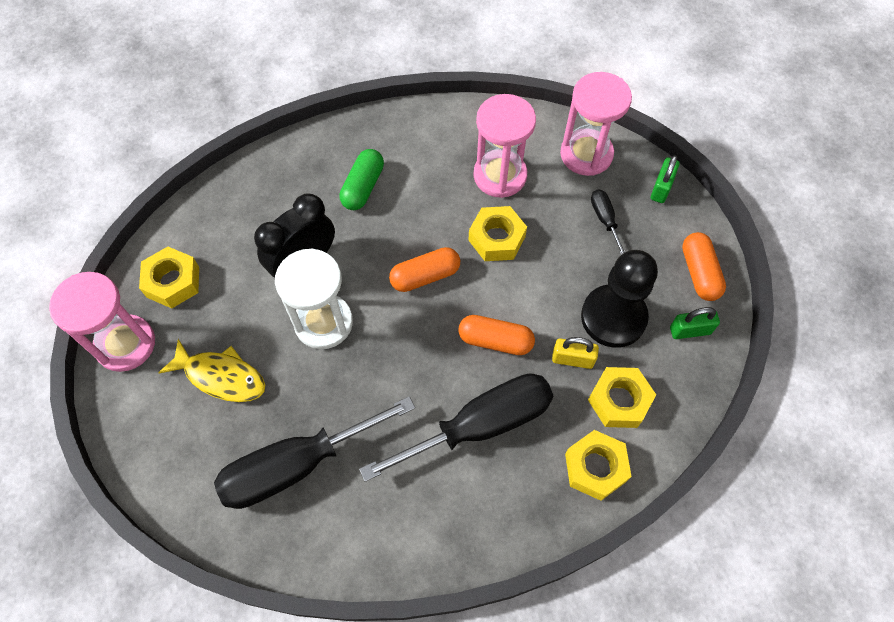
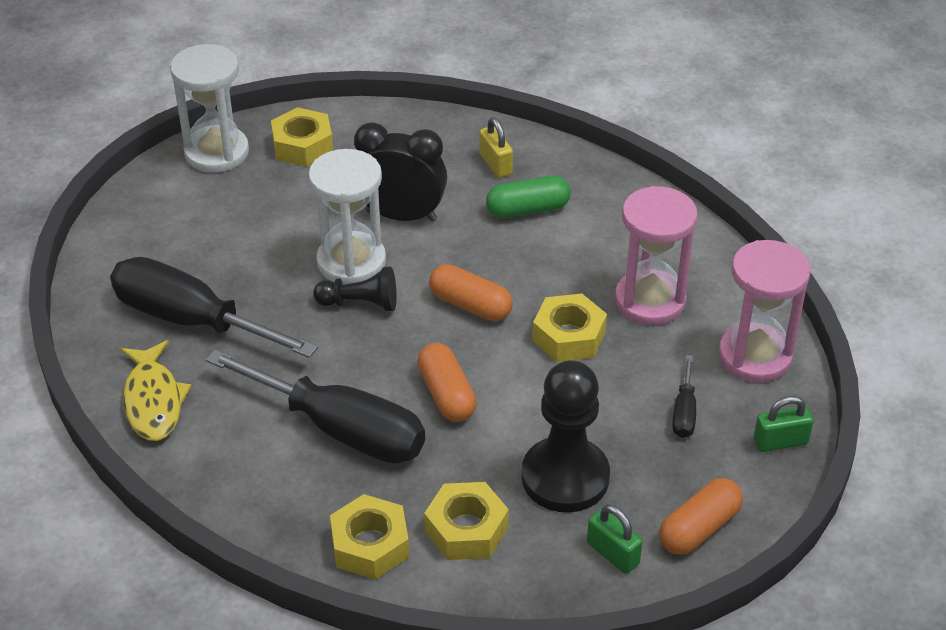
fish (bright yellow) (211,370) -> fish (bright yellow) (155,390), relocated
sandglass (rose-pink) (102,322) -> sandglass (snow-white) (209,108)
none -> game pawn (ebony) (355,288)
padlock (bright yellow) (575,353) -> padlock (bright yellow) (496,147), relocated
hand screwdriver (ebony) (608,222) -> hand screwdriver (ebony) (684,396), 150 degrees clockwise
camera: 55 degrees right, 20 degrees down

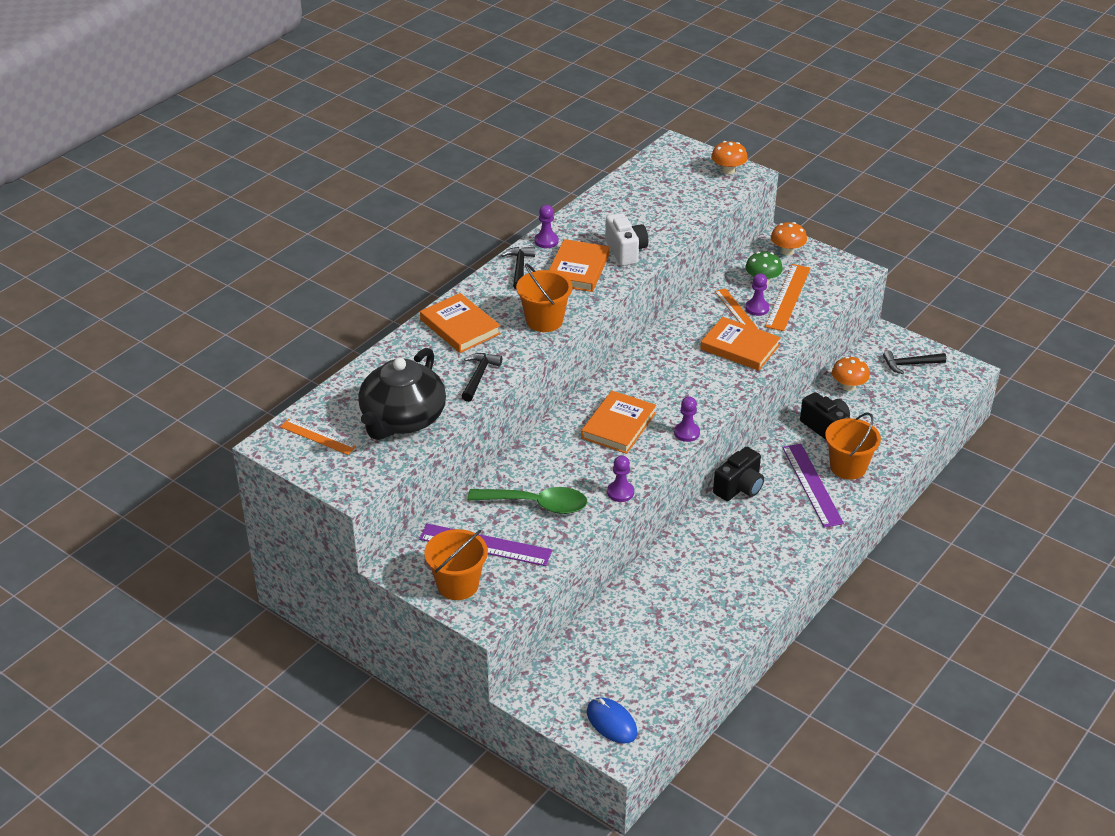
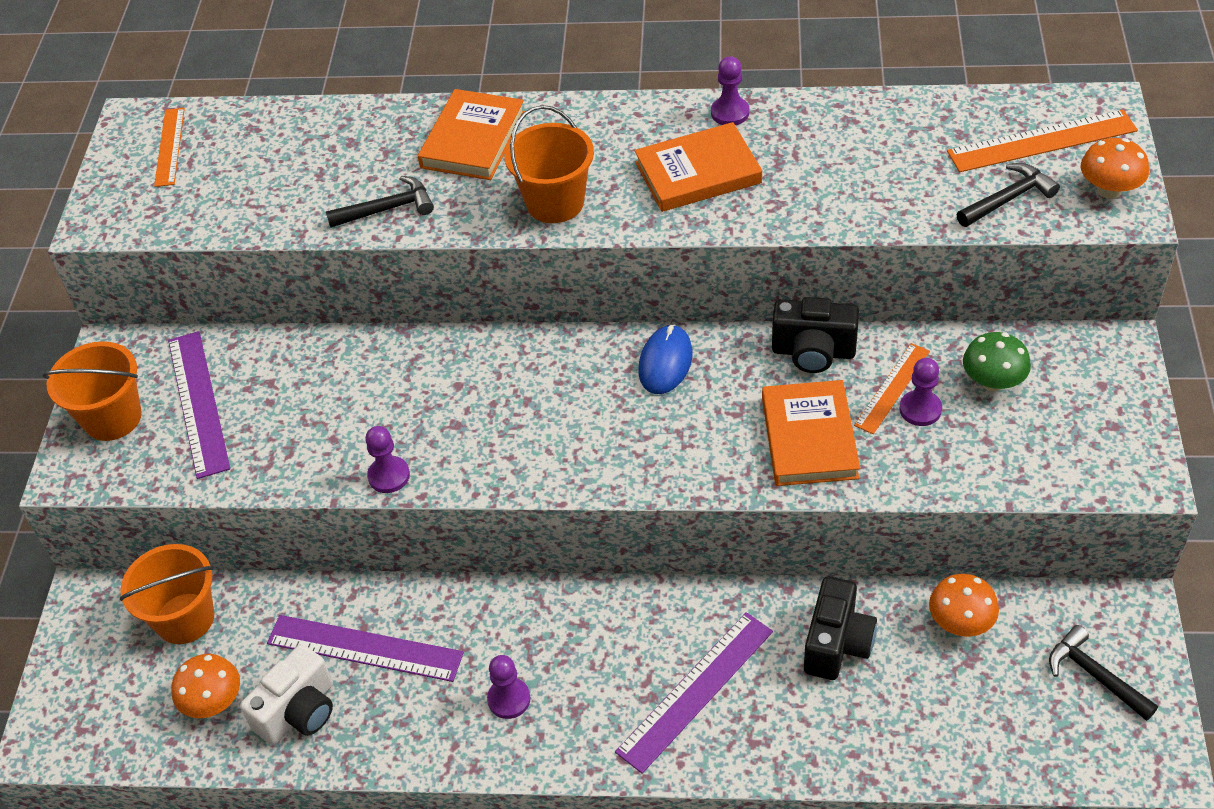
pail (orange) (853,446) -> pail (orange) (167,594), relocated
mushroom (orange) (789,238) -> mushroom (orange) (205,686), relocated
camera (snow-white) (626,239) -> camera (snow-white) (286,694), relocated
none -> ruler (purple) (365,648)
game pawn (purple) (687,419) -> game pawn (purple) (509,687), relocated
mouse (royal blue) (612,721) -> mouse (royal blue) (665,359), relocated
camera (ebony) (738,474) -> camera (ebony) (815,335), relocated
ruler (orange) (788,297) -> ruler (orange) (1042,141), relocated
carpenter's hammer (ebony) (518,268) -> carpenter's hammer (ebony) (1008,195), relocated
china teapot (ebony) (402,394) -> none
spoon (green) (527,500) -> none
hardback (orange) (618,422) -> none
camera: 60 degrees right, 10 degrees up

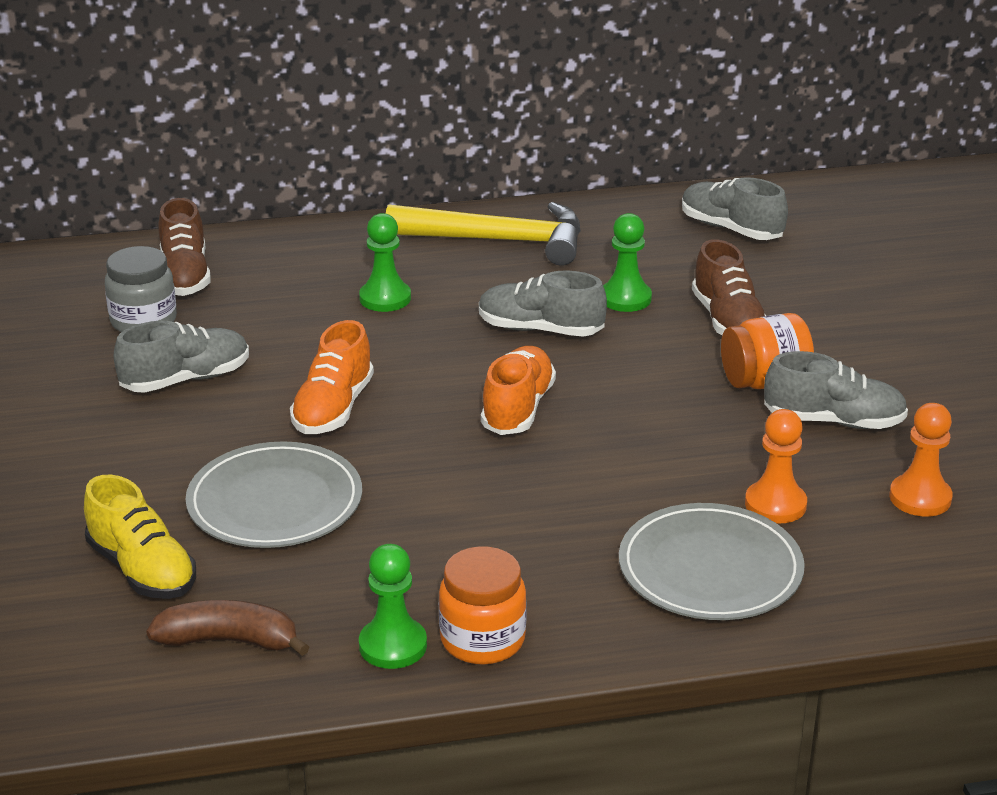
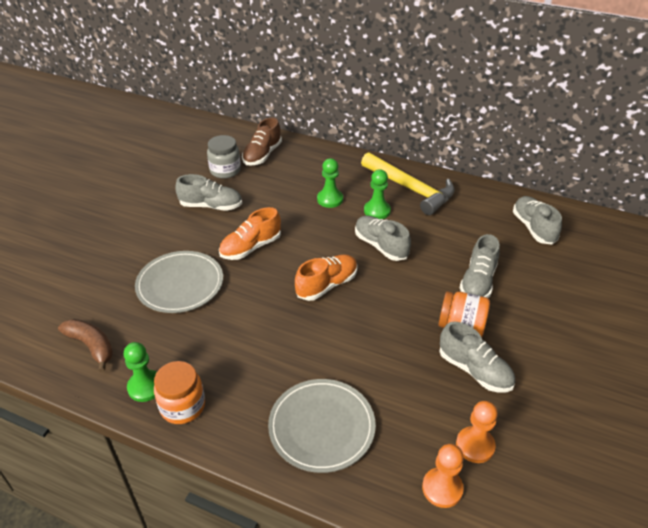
game pawn (green) (627,262) -> game pawn (green) (377,194), relocated
game pawn (orange) (776,466) -> game pawn (orange) (443,476), relocated
sneaker (russet) (729,287) -> sneaker (ash-grey) (480,266)
sneaker (bright yellow) (140,536) -> none
camera: 35 degrees right, 10 degrees up

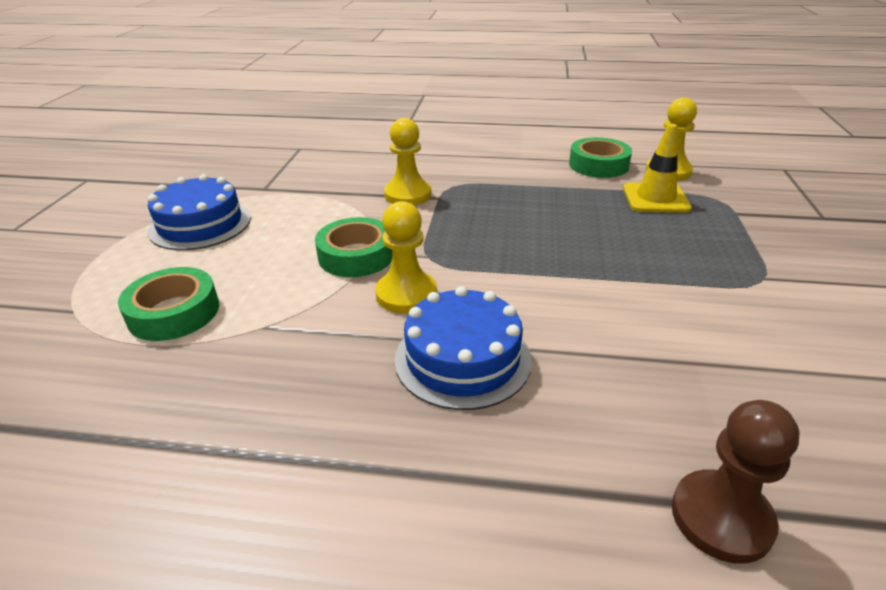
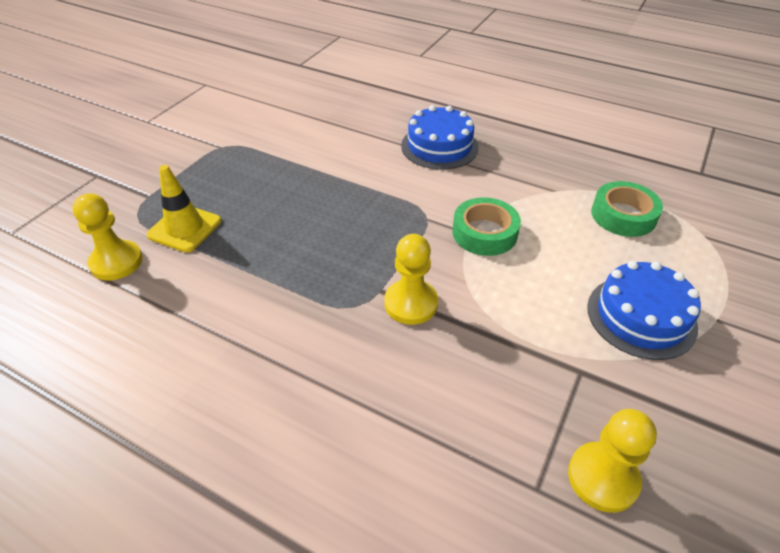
game pawn (bright yellow) (406,257) -> game pawn (bright yellow) (612,461), relocated
sticky tape (green) (600,157) -> none
game pawn (russet) (735,482) -> none
camera: 160 degrees left, 10 degrees up

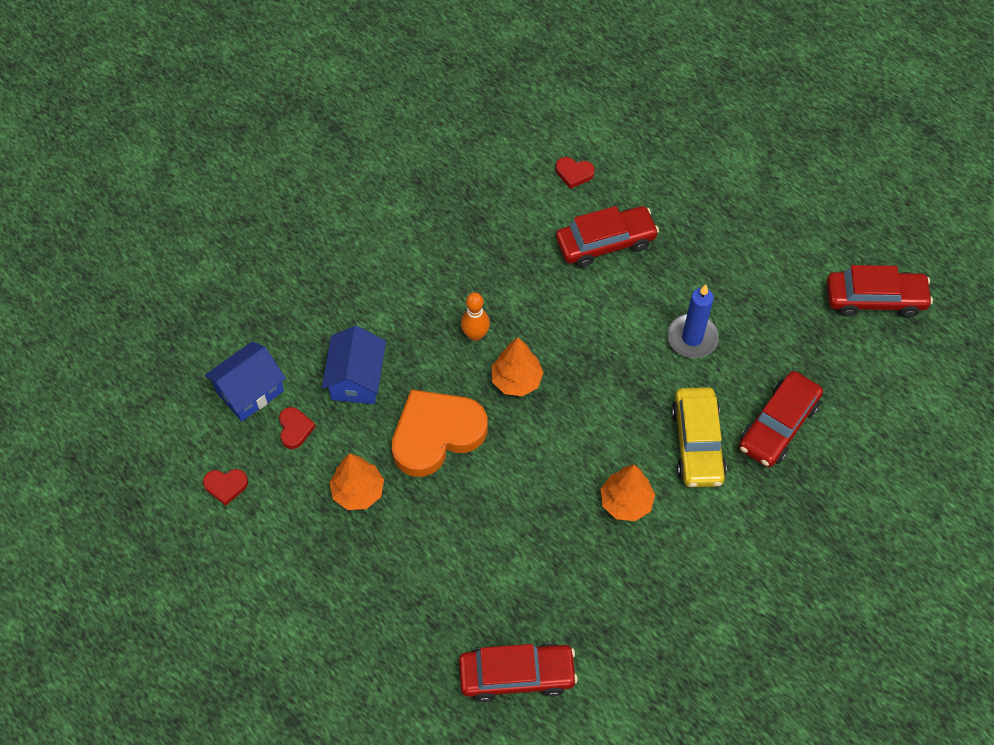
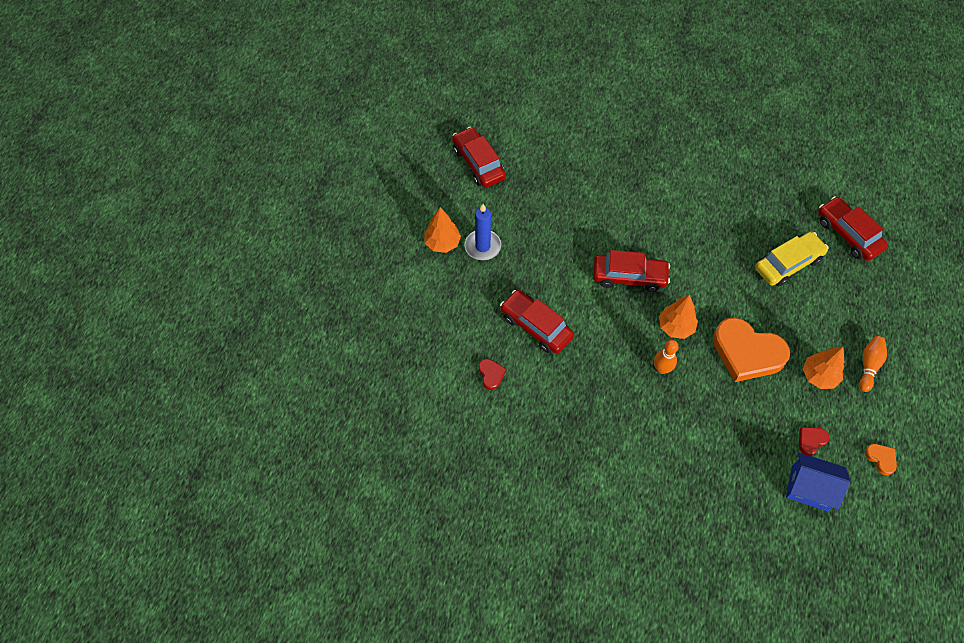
toy tree (orange) (628,493) -> toy tree (orange) (442,230), relocated
candle (royal blue) (693,321) -> candle (royal blue) (483,232), relocated
automobile (red) (781,419) -> automobile (red) (631,271), relocated
automobile (bright yellow) (699,437) -> automobile (bright yellow) (791,259), relocated
none -> tenpin (orange) (873,364)
heart shape (red) (225,487) -> heart shape (orange) (881,459)
toy house (royal blue) (354,365) -> none
camera: 120 degrees left, 0 degrees up

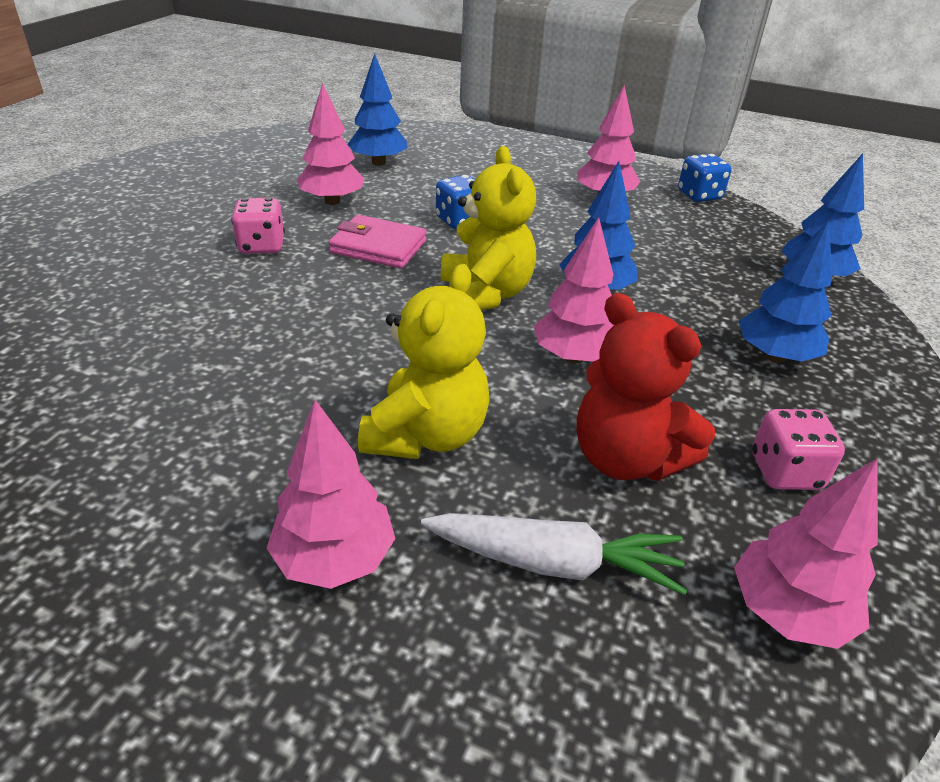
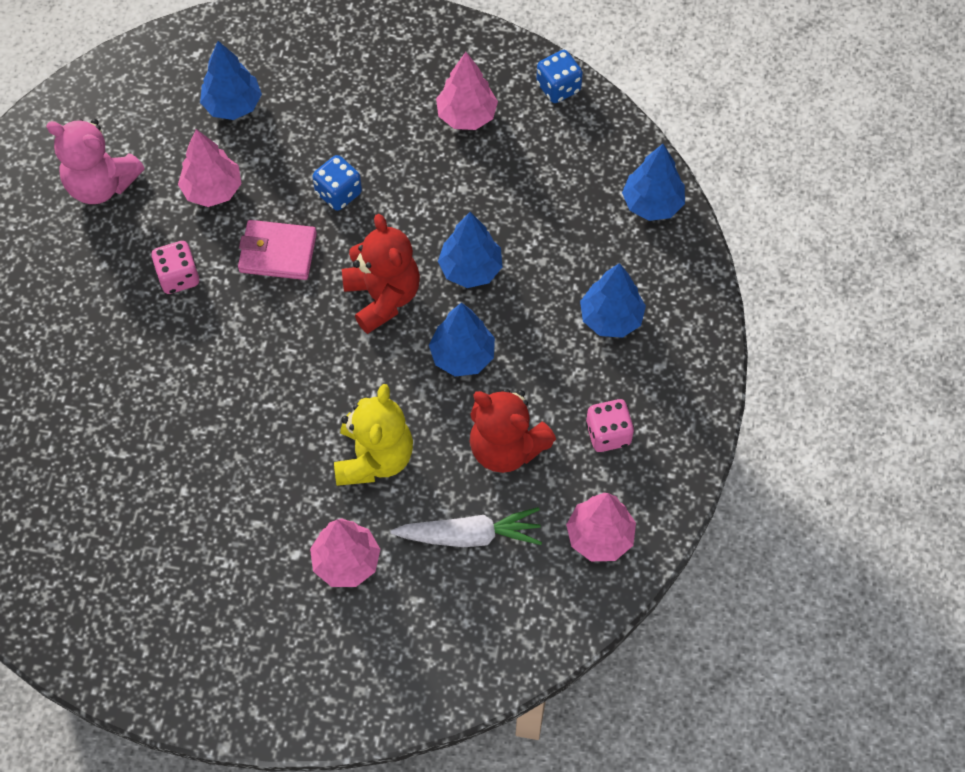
none -> stuffed bear (rose-pink) (95,161)
stuffed bear (bright yellow) (488,228) -> stuffed bear (red) (381,274)
toy tree (rose-pink) (574,290) -> toy tree (royal blue) (462,339)
camera: 10 degrees left, 25 degrees up

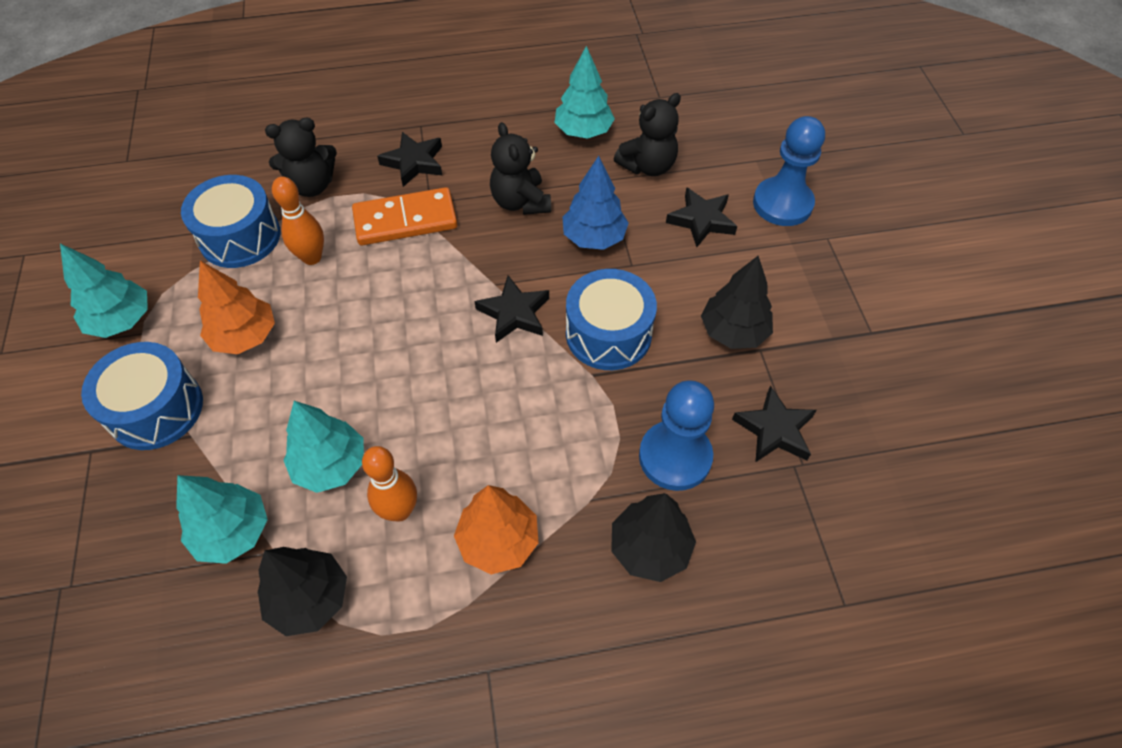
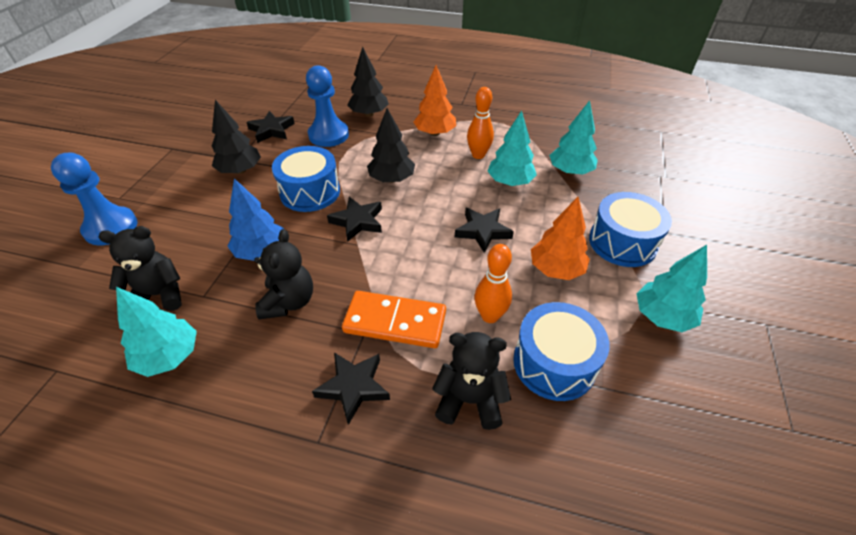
toy tree (ebony) (302,591) -> toy tree (ebony) (391,145), relocated
star (ebony) (701,217) -> star (ebony) (484,230), relocated
camera: 155 degrees left, 10 degrees down

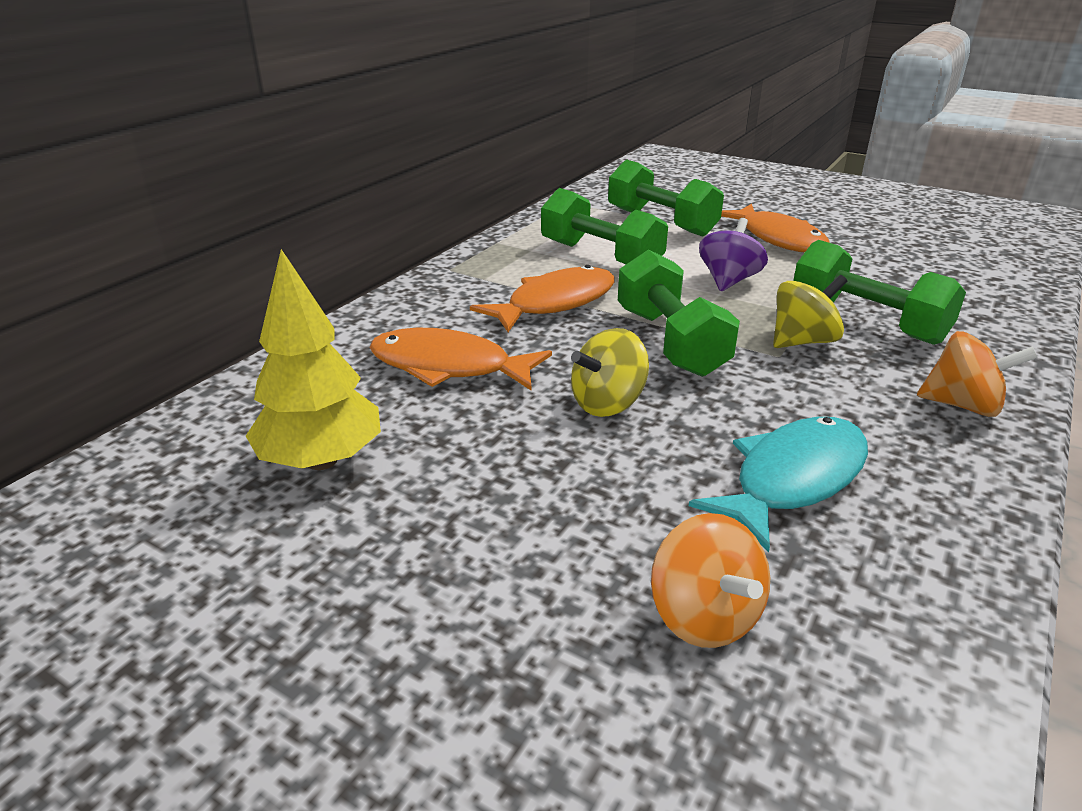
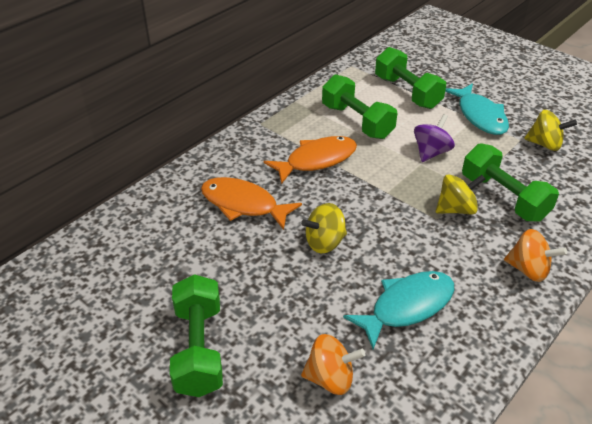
dumbbell (green) (679,313) -> dumbbell (green) (196,335), relocated
toy top (orange) (710,580) -> toy top (orange) (333,364), 75 degrees counterclockwise
fish (orange) (775,228) -> fish (aqua) (477,109)
none -> toy top (bright yellow) (550,130)
toy tree (bright yellow) (313,359) -> none
camera: 10 degrees right, 10 degrees up

